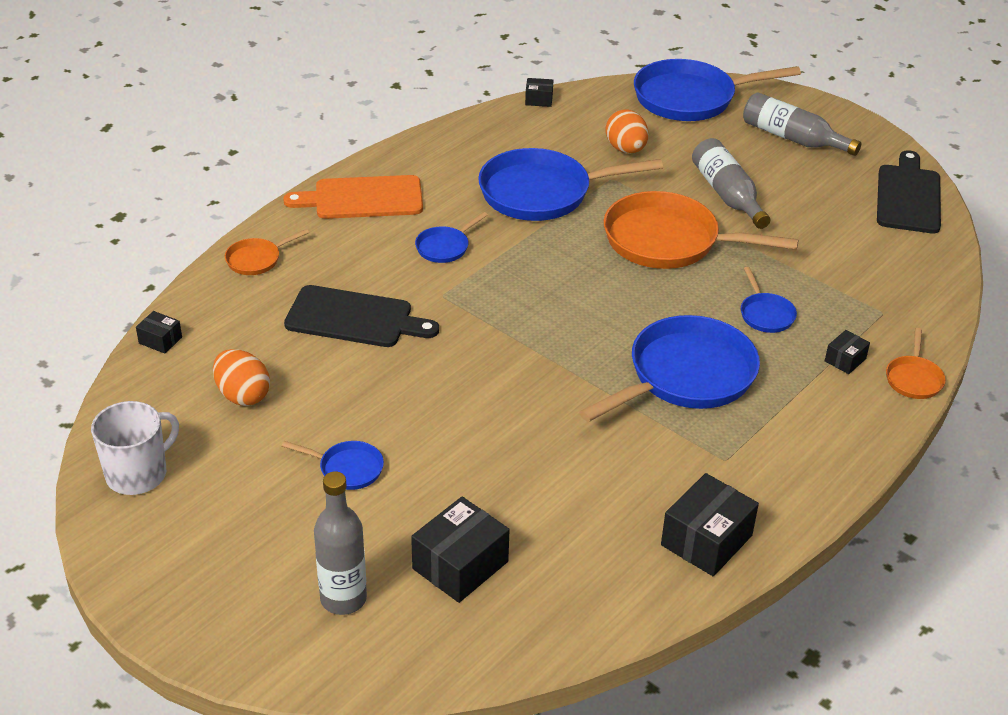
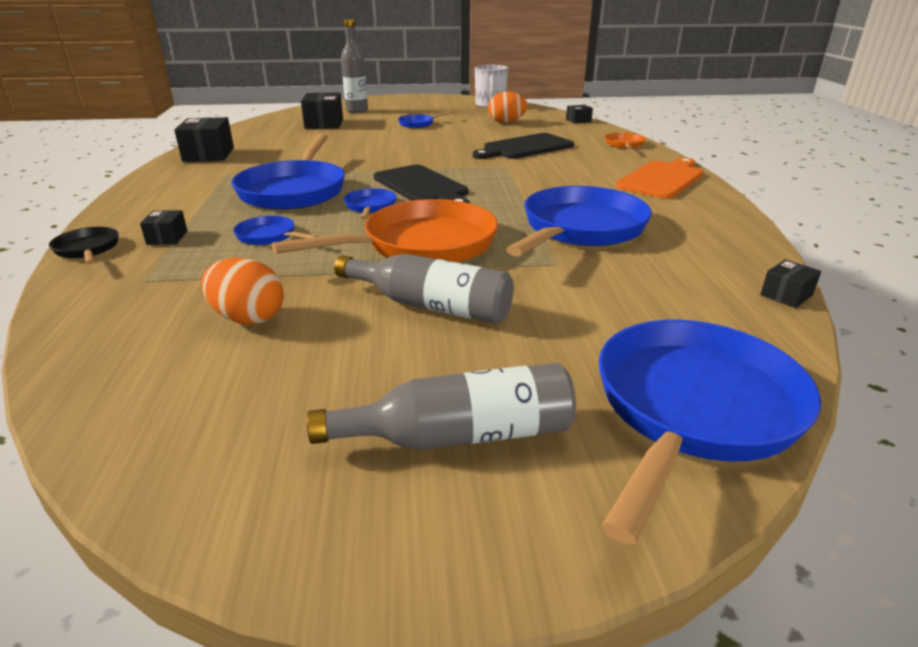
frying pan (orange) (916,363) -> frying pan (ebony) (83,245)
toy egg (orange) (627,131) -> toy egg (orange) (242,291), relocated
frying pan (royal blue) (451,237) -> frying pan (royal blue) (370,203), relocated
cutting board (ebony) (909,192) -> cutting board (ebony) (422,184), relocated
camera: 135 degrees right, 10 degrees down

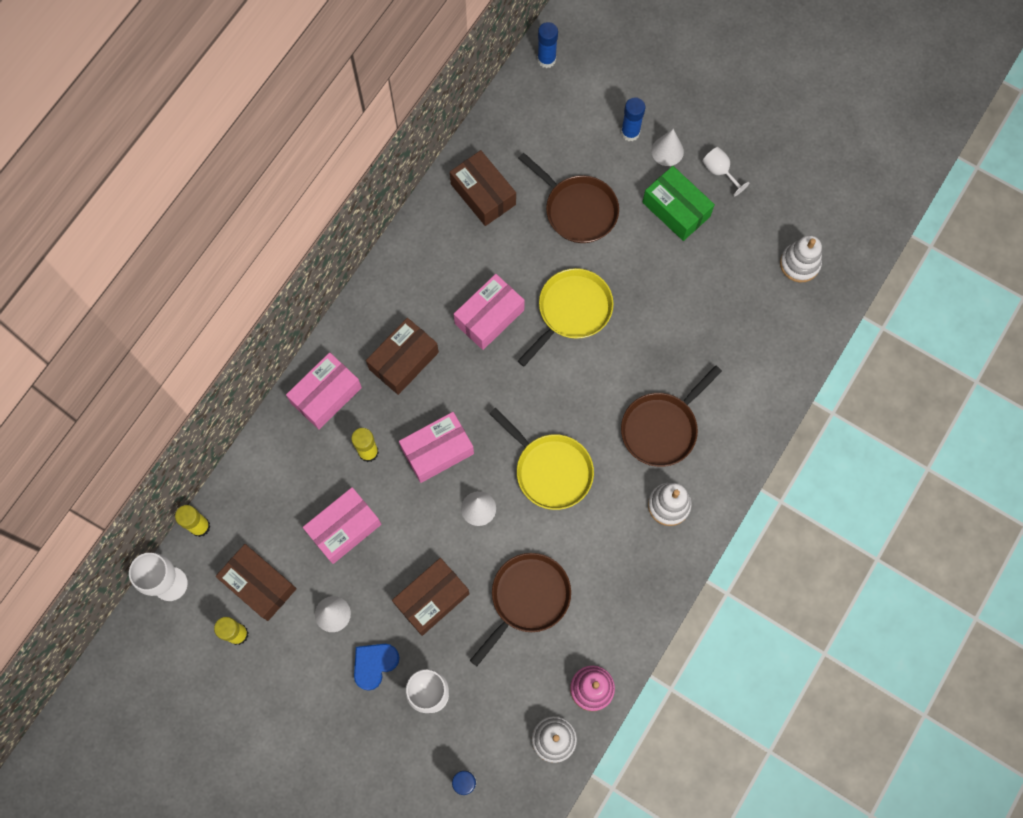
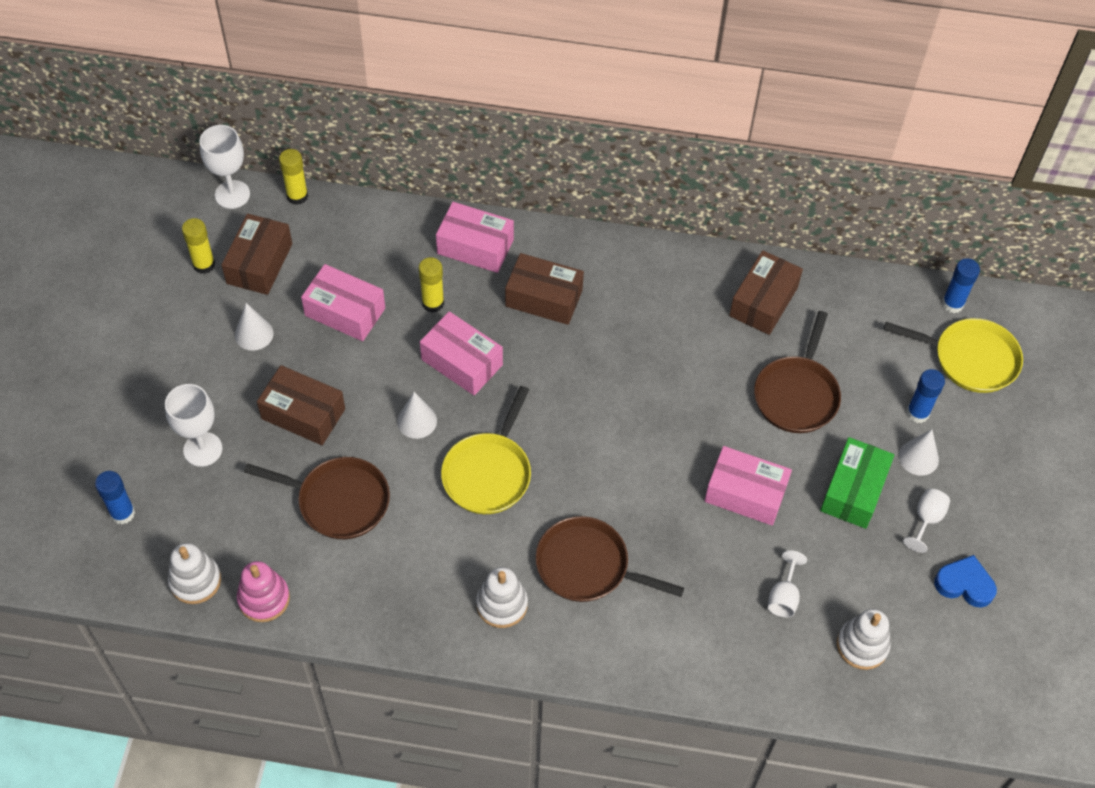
package (rose-pink) (489,312) -> package (rose-pink) (748,486), relocated
none -> goblet (snow-white) (787,583)
frying pan (bright yellow) (566,317) -> frying pan (bright yellow) (953,355), relocated
heart shape (royal blue) (377,667) -> heart shape (royal blue) (965,581), relocated
camera: 65 degrees right, 15 degrees down

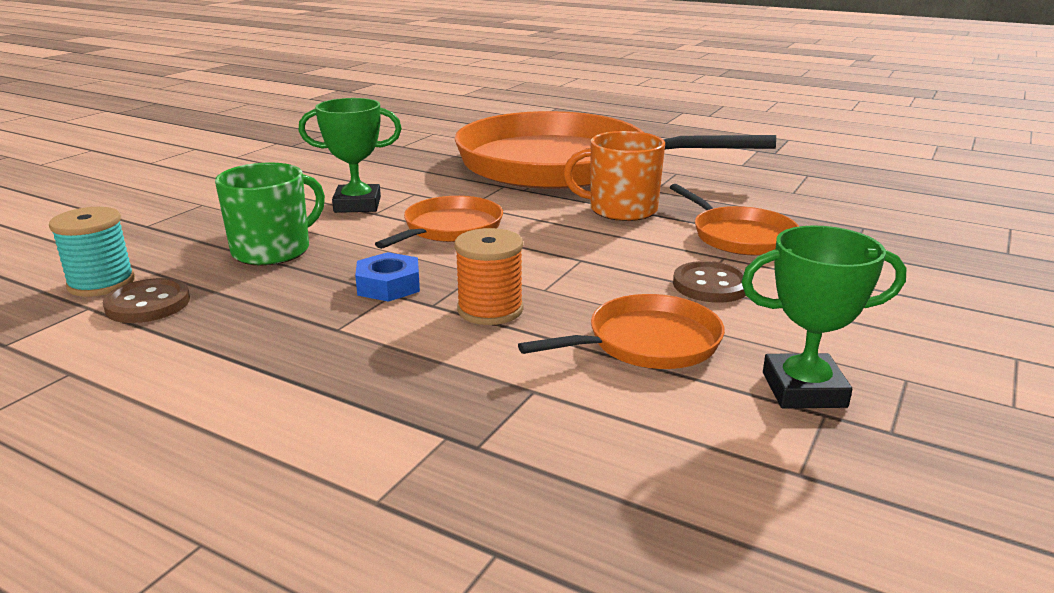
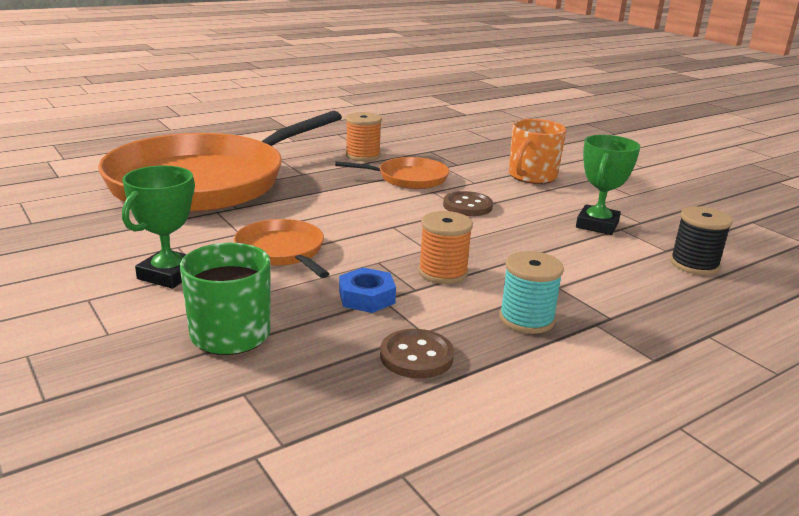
none -> bobbin (orange) (363,136)
button (russet) (146,300) -> button (russet) (417,354), relocated
bobbin (aqua) (92,252) -> bobbin (aqua) (531,292), relocated
mug (orange) (614,176) -> mug (orange) (537,151), relocated
none -> bobbin (ebony) (701,240)
frying pan (orange) (621,331) -> none
camera: 65 degrees left, 0 degrees up

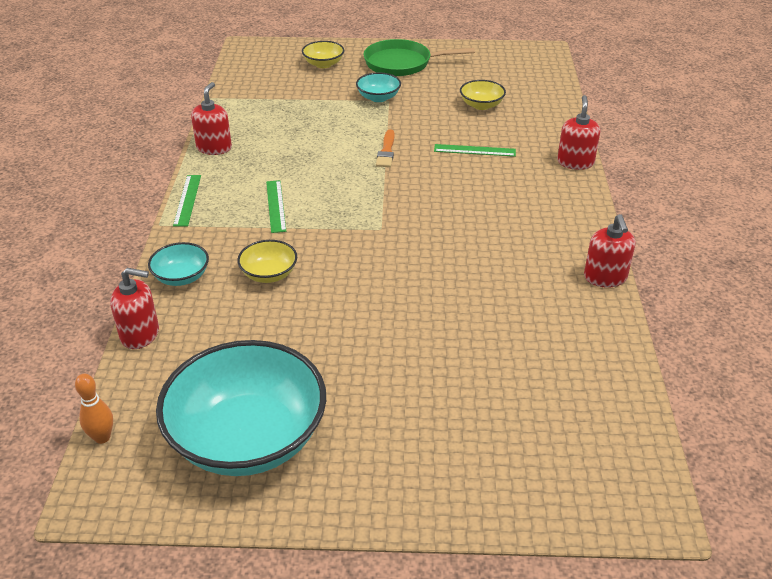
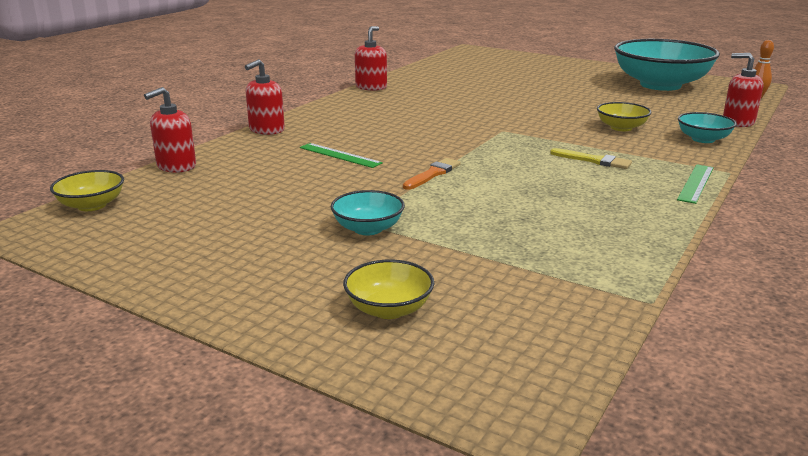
deep dish (bright yellow) (483,95) -> deep dish (bright yellow) (87,190), relocated
soap pump (red) (211,118) -> soap pump (red) (170,130), relocated
ruler (green) (276,206) -> paint brush (bright yellow) (591,158)
frying pan (green) (419,57) -> none
camera: 150 degrees left, 15 degrees down

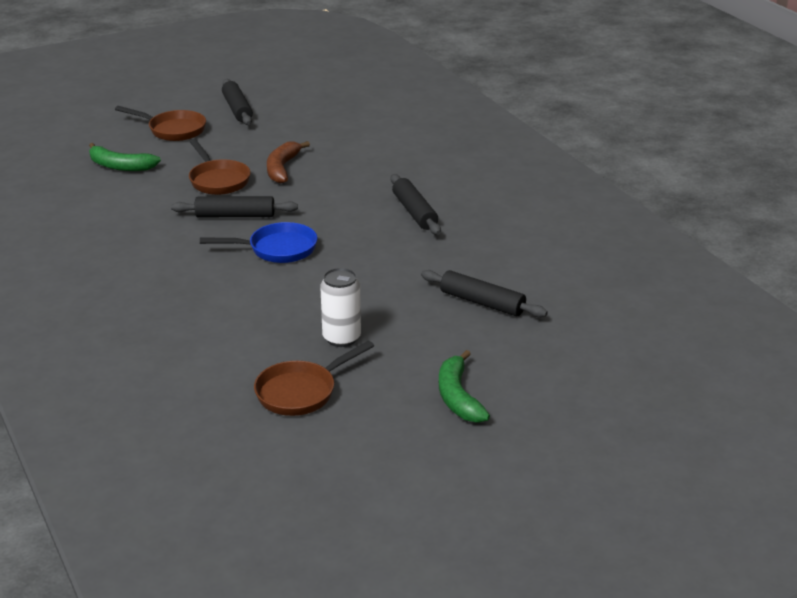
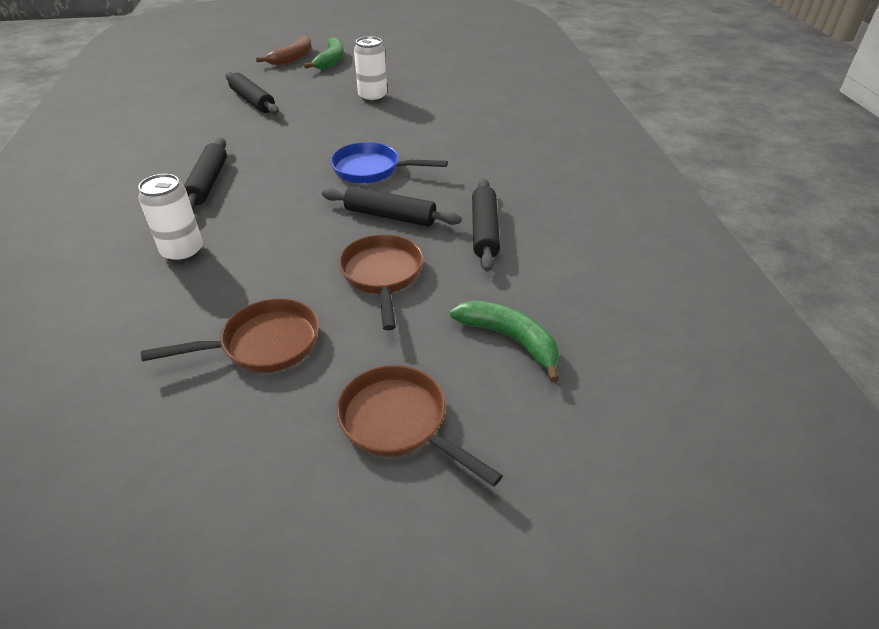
none -> soda can (snow-white) (170,218)
frying pan (russet) (314,378) -> frying pan (russet) (230,335), relocated
banana fruit (russet) (288,162) -> banana fruit (russet) (283,50), relocated
dough roller (ebony) (237,102) -> dough roller (ebony) (486,225), relocated
camera: 160 degrees left, 10 degrees up

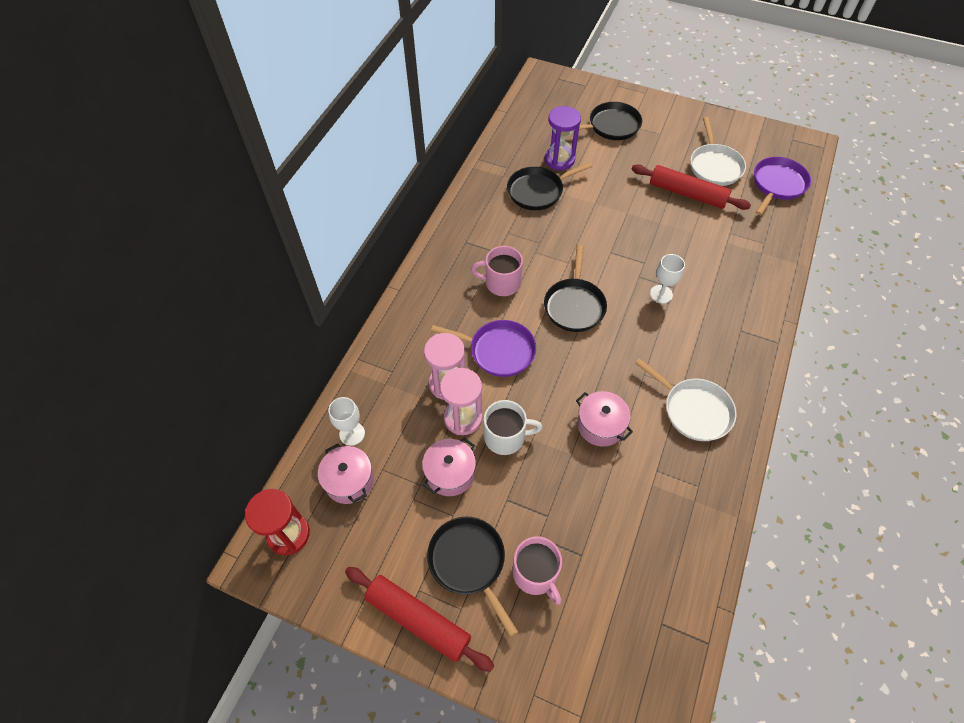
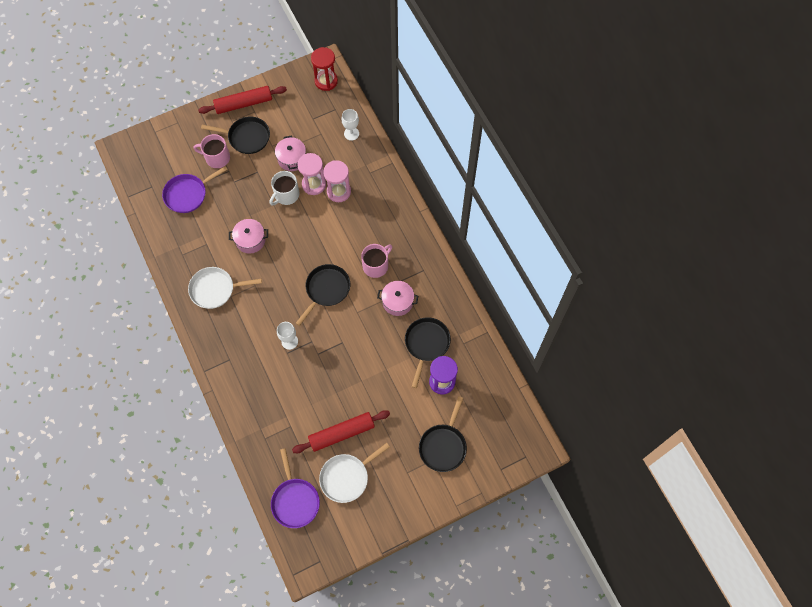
frying pan (purple) (483,348) -> frying pan (purple) (195,189), relocated
frying pan (ebony) (575,288) -> frying pan (ebony) (323,295), 75 degrees clockwise
frying pan (snow-white) (718,151) -> frying pan (snow-white) (354,473), 75 degrees counterclockwise
stockpot (rose-pink) (346,473) -> stockpot (rose-pink) (397,298), relocated
camera: 130 degrees right, 10 degrees up

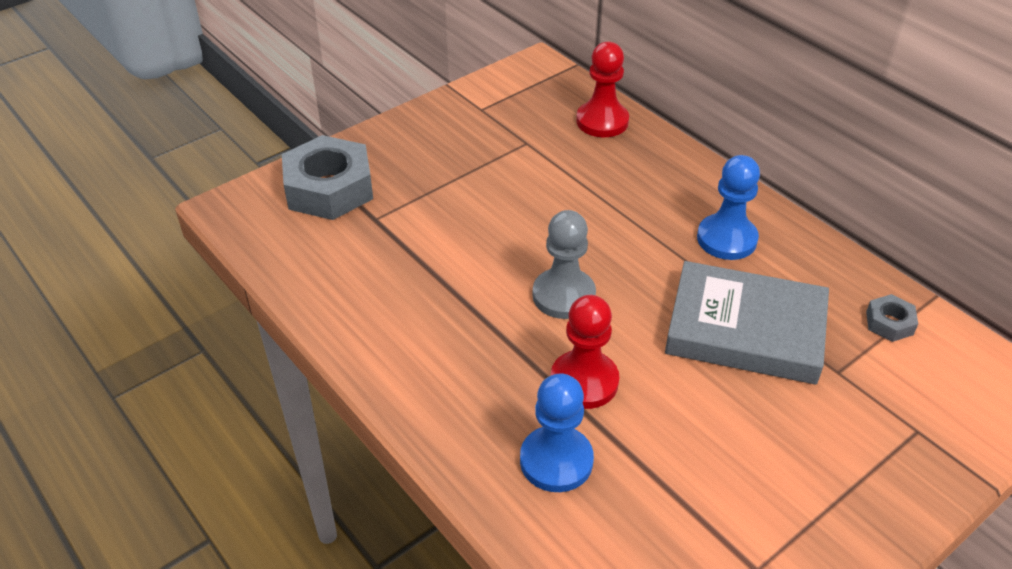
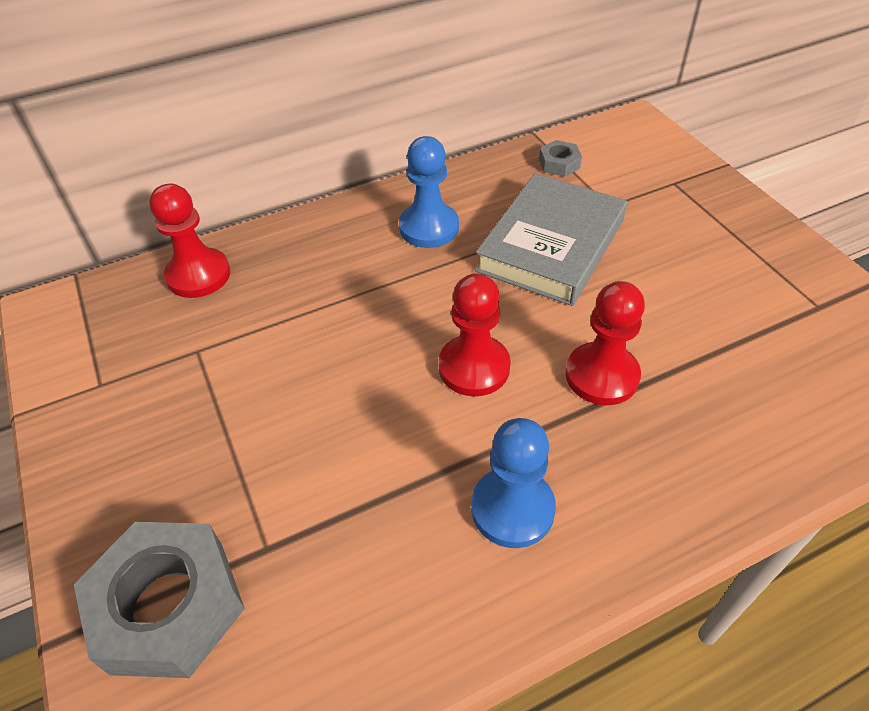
game pawn (ash-grey) (564,264) -> game pawn (red) (474,334)
game pawn (royal blue) (557,432) -> game pawn (royal blue) (513,483), relocated
camera: 75 degrees left, 5 degrees up

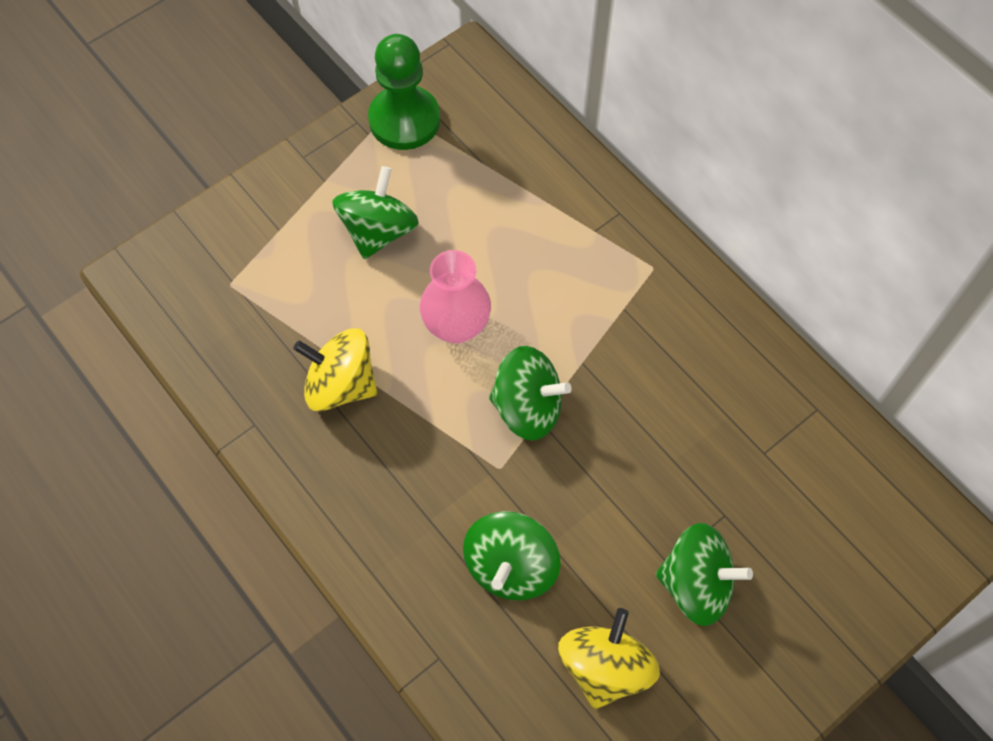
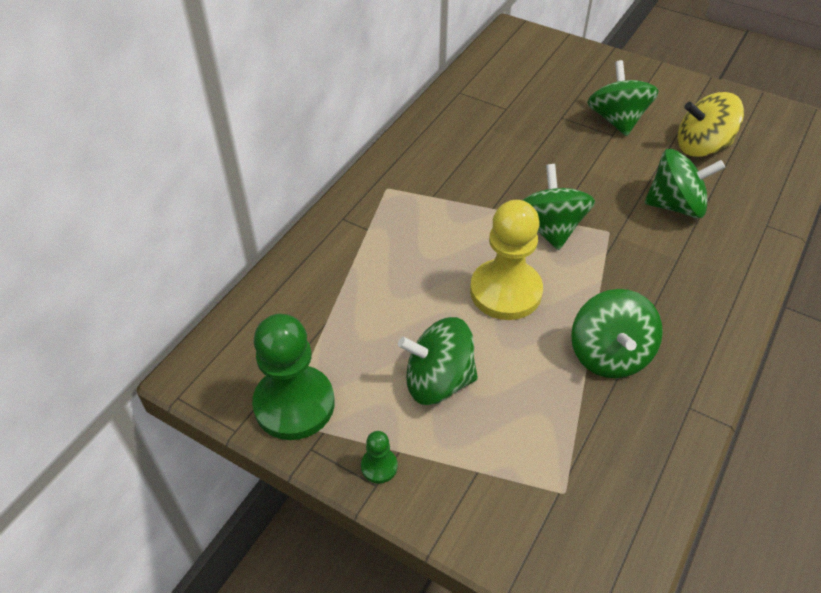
none -> game pawn (green) (379,457)
vase (rose-pink) (455,296) -> game pawn (bright yellow) (506,260)
toy top (bright yellow) (335,369) -> toy top (green) (617,333)
camera: 110 degrees left, 15 degrees down

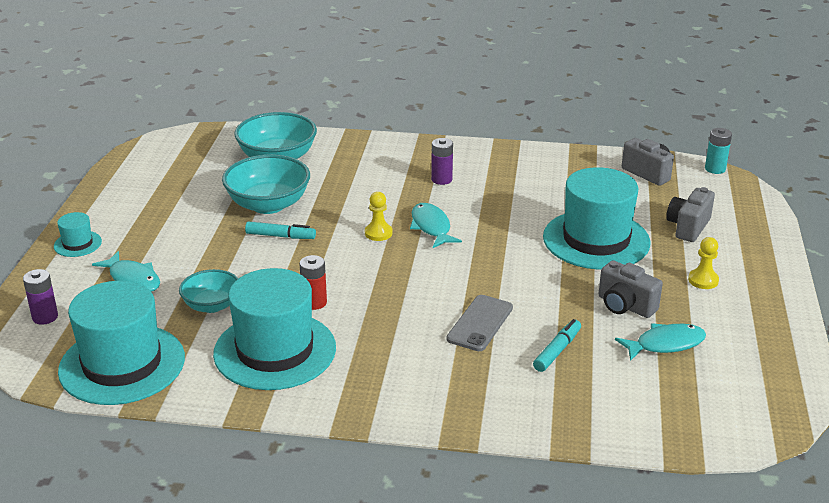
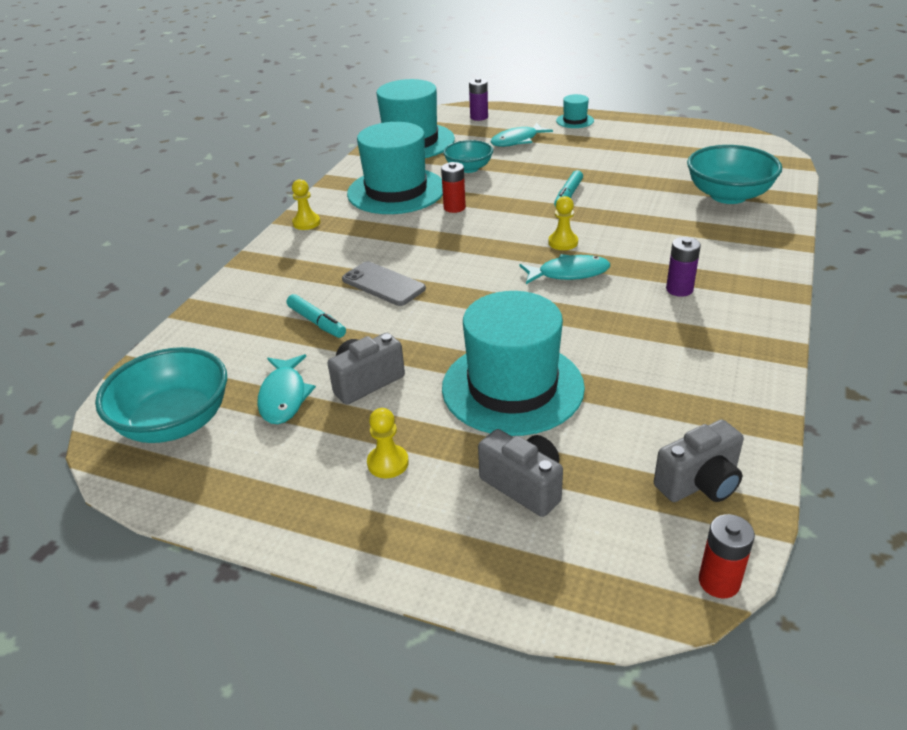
deep dish (aqua) (266,184) -> deep dish (aqua) (161,395), relocated
none -> game pawn (bright yellow) (306,204)
battery (aqua) (718,151) -> battery (red) (727,556)
camera: 105 degrees right, 5 degrees up

